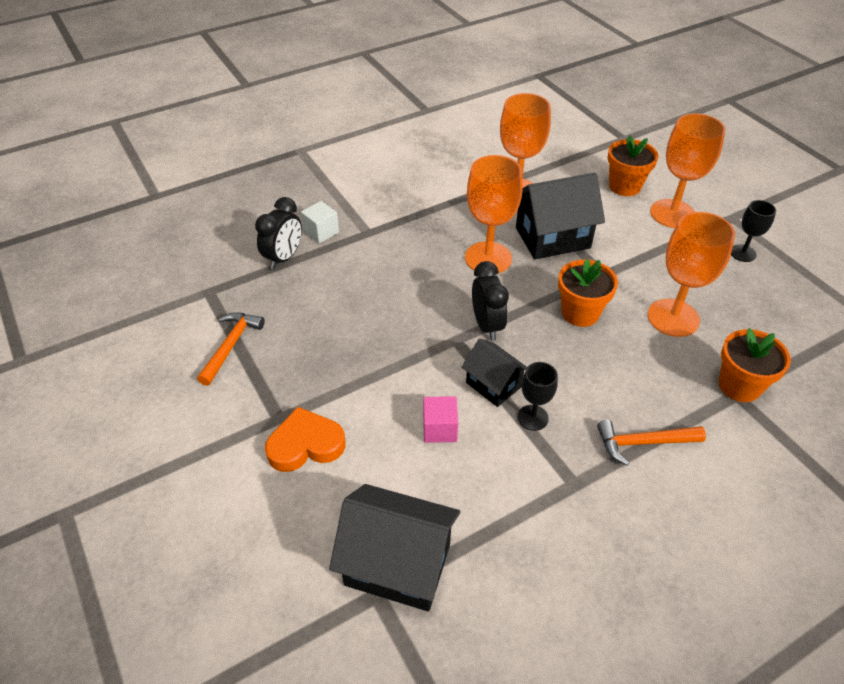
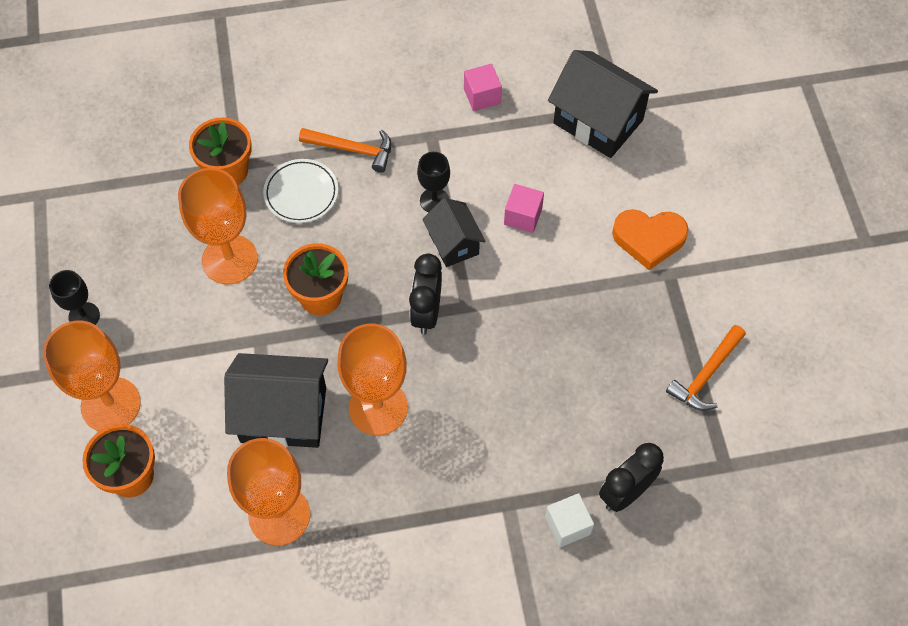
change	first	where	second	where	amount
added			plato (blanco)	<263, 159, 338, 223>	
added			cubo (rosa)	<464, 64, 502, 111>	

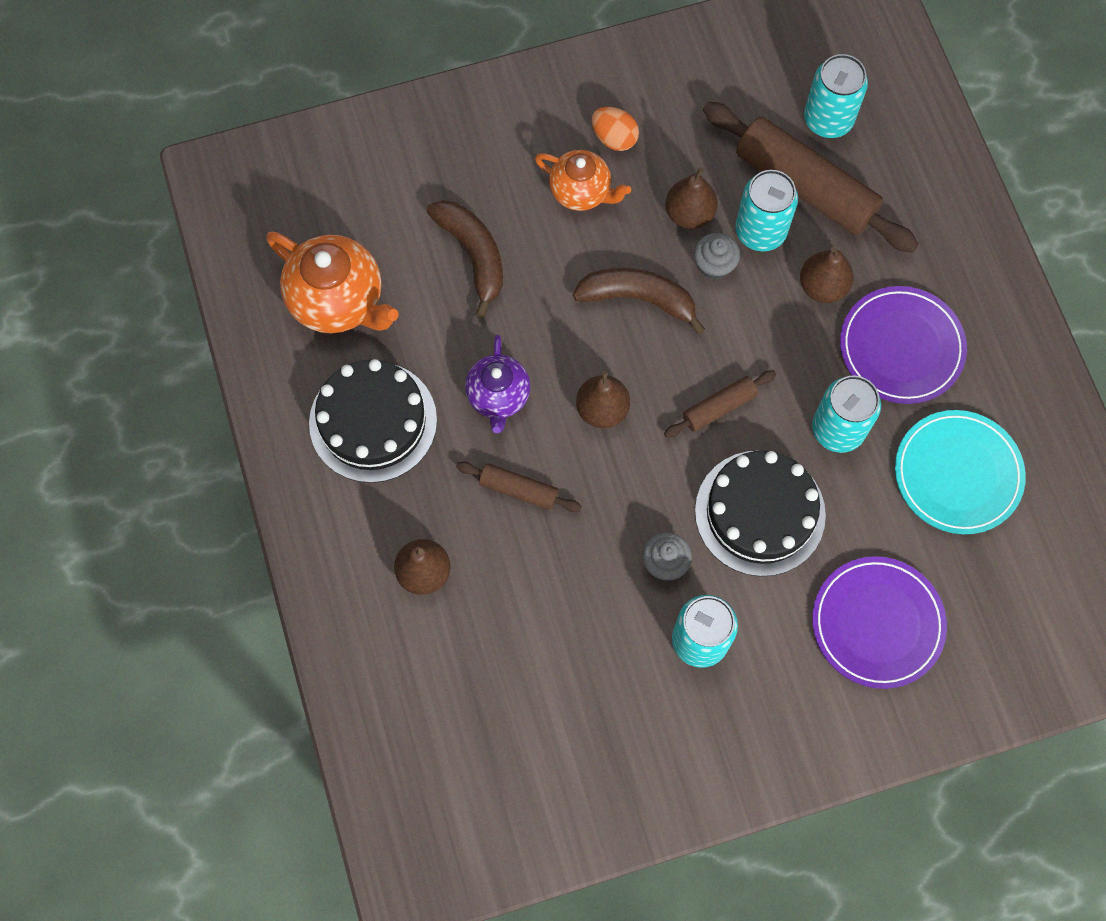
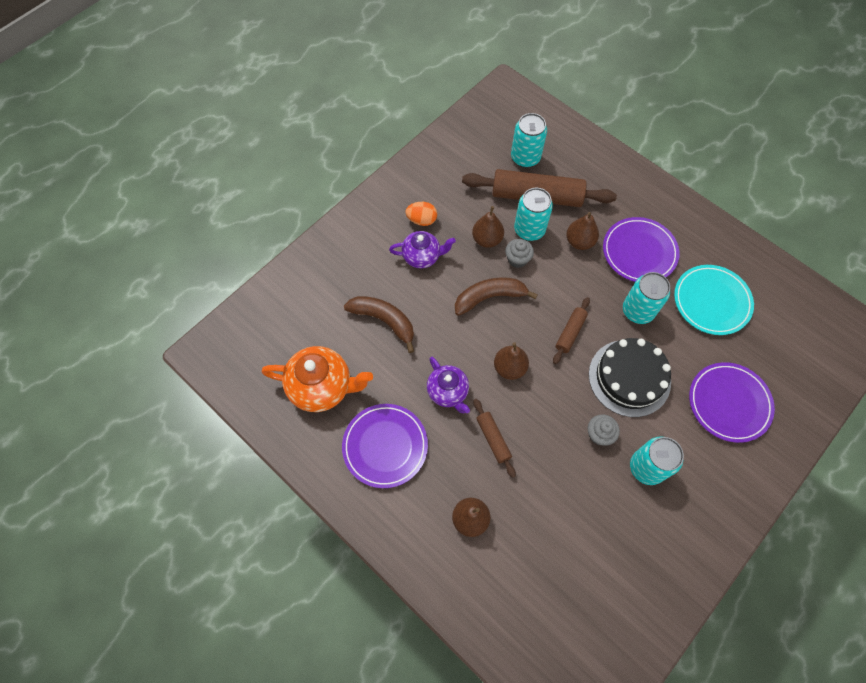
change	first	where	second	where	amount
replaced	tarta (negro)	<309, 359, 437, 483>	plato (morado)	<342, 404, 428, 488>	
recoloured	tetera (naranja)	<535, 150, 631, 211>	tetera (morado)	<389, 231, 456, 268>	
turned	rodillo (marrón)	<456, 462, 582, 512>		<473, 399, 516, 478>	75 degrees clockwise

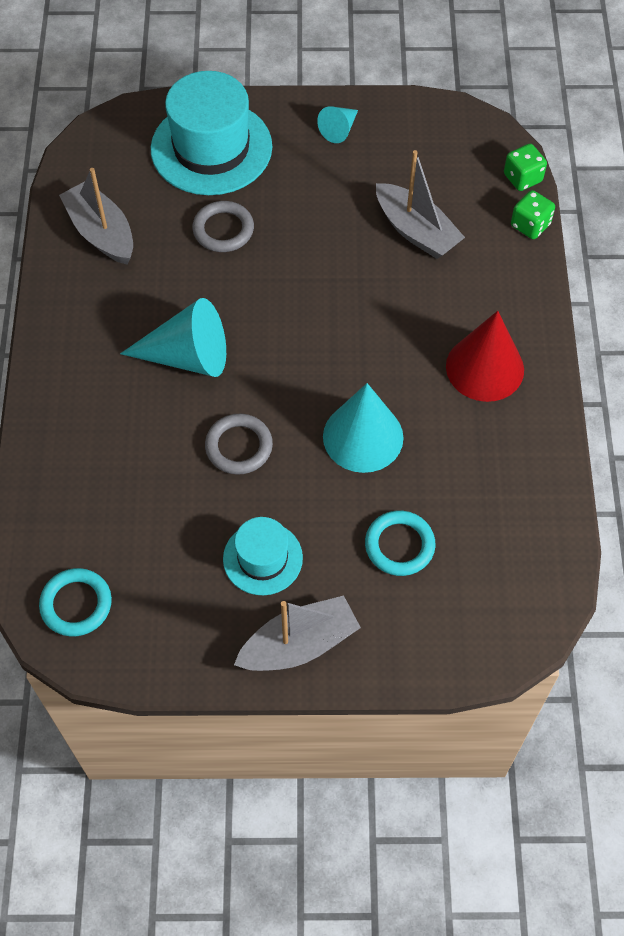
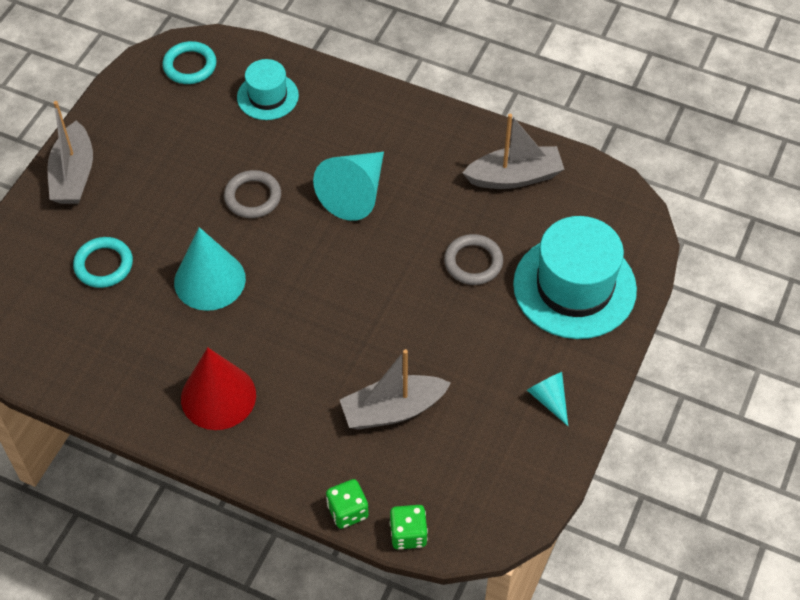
change	first	where	second	where	amount
moved	sombrero (turquesa)	<223, 517, 303, 595>		<237, 59, 299, 120>	

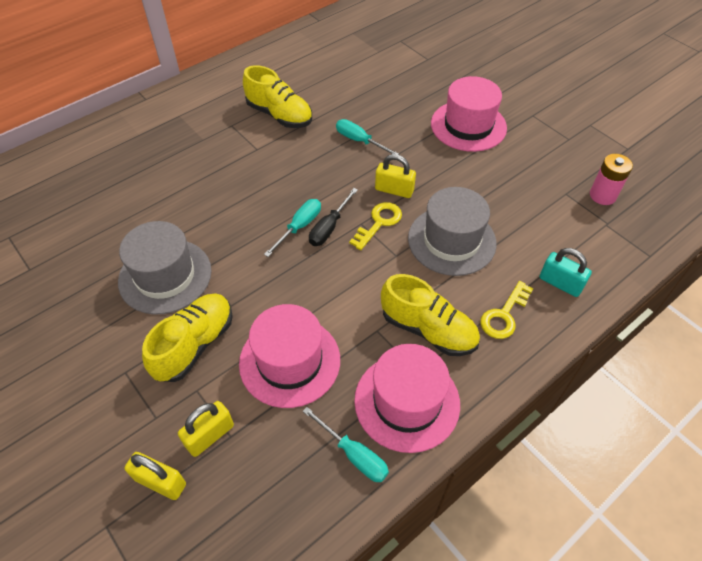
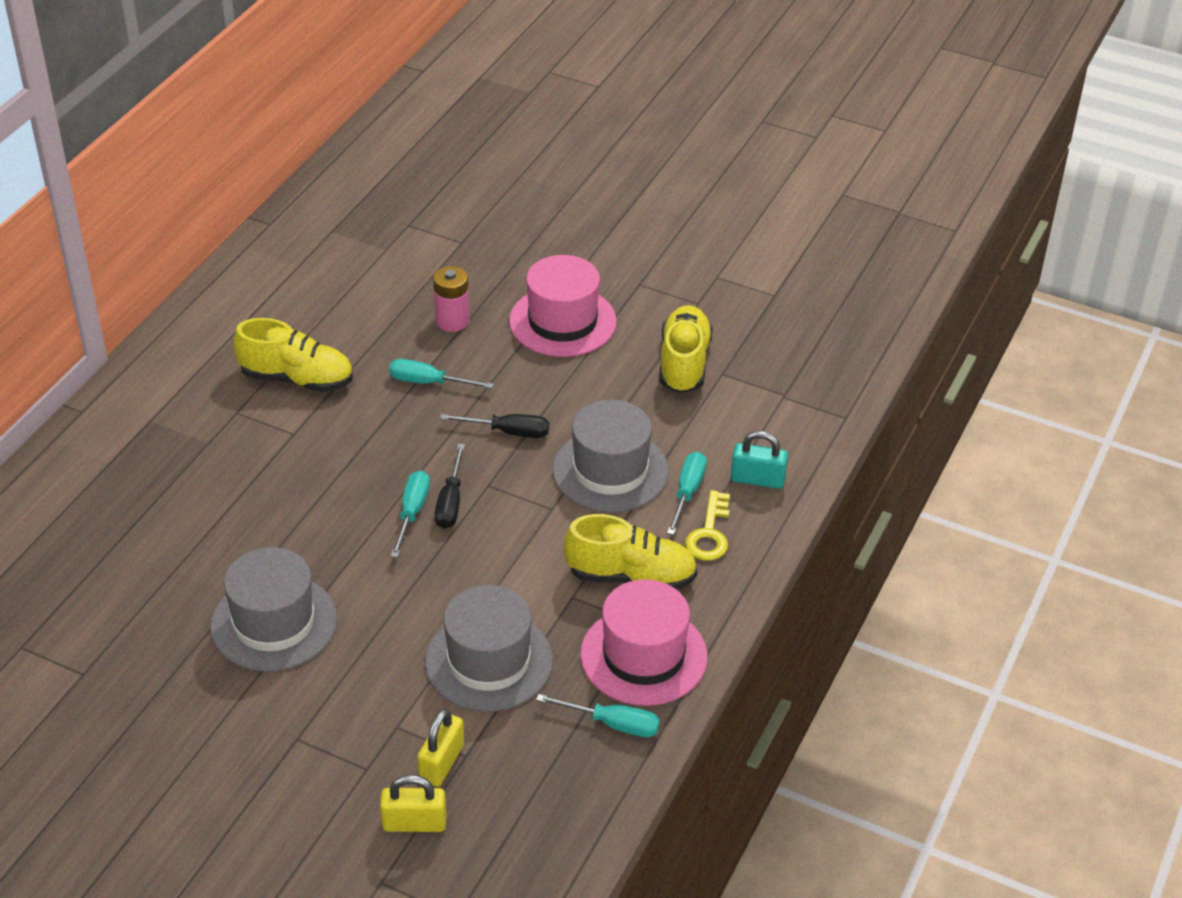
change	first	where	second	where	amount
removed	llave (amarillo)	<349, 202, 402, 250>			
added			destornillador (turquesa)	<667, 452, 707, 535>	
moved	zapato (amarillo)	<142, 293, 233, 382>		<659, 305, 713, 393>	
moved	pila (rosa)	<590, 154, 633, 205>		<433, 266, 470, 332>	
replaced	candado (amarillo)	<375, 154, 416, 198>	destornillador (negro)	<440, 414, 549, 438>	
recoloured	sombrero (rosa)	<239, 304, 340, 408>	sombrero (gris)	<425, 585, 553, 712>	

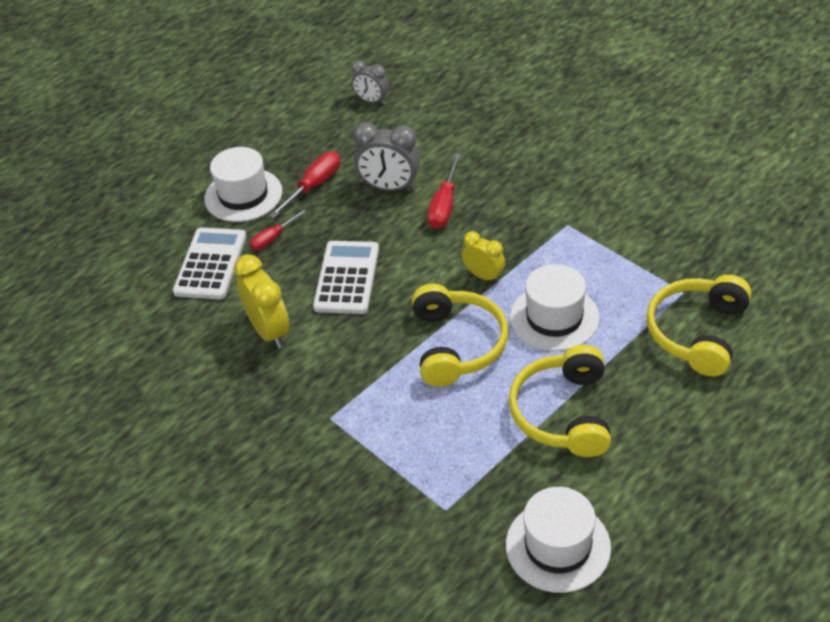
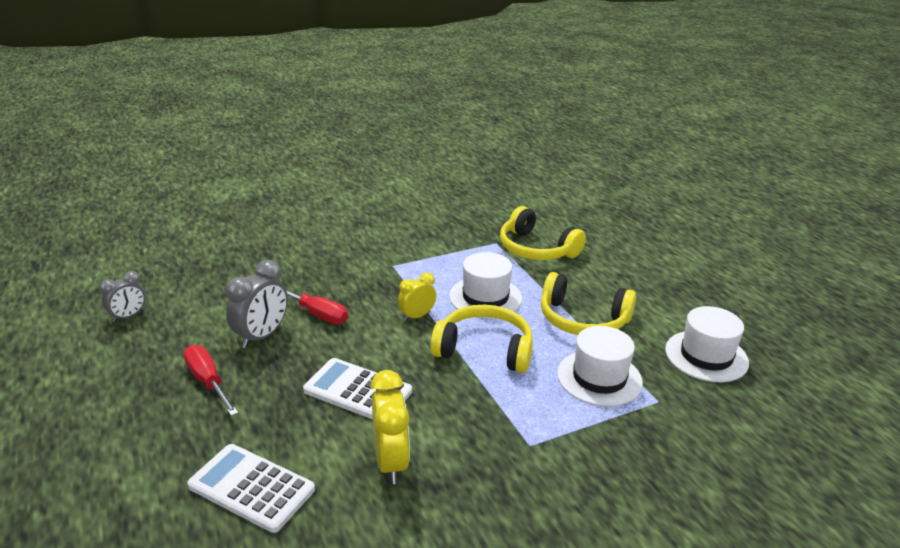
change	first	where	second	where	amount
removed	destornillador (rojo)	<250, 209, 306, 250>			
moved	sombrero (blanco)	<204, 147, 282, 222>		<557, 326, 643, 407>	
turned	despertador (amarillo)	<234, 254, 289, 349>		<370, 370, 410, 484>	90 degrees clockwise

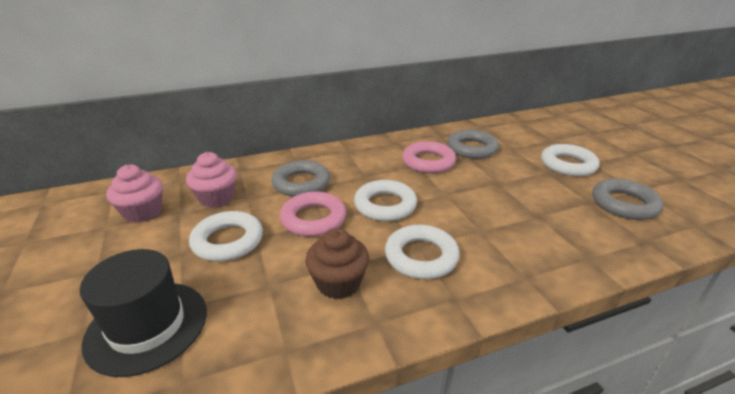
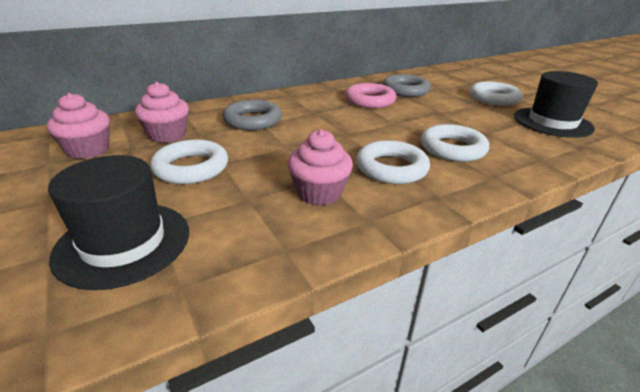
change	first	where	second	where	amount
removed	anillo (rosa)	<280, 192, 346, 236>			
moved	anillo (blanco)	<354, 180, 417, 221>		<421, 124, 489, 162>	
replaced	anillo (gris)	<593, 179, 663, 220>	sombrero (negro)	<514, 71, 598, 138>	
recoloured	magdalena (marrón)	<305, 228, 369, 299>	magdalena (rosa)	<287, 129, 353, 206>	

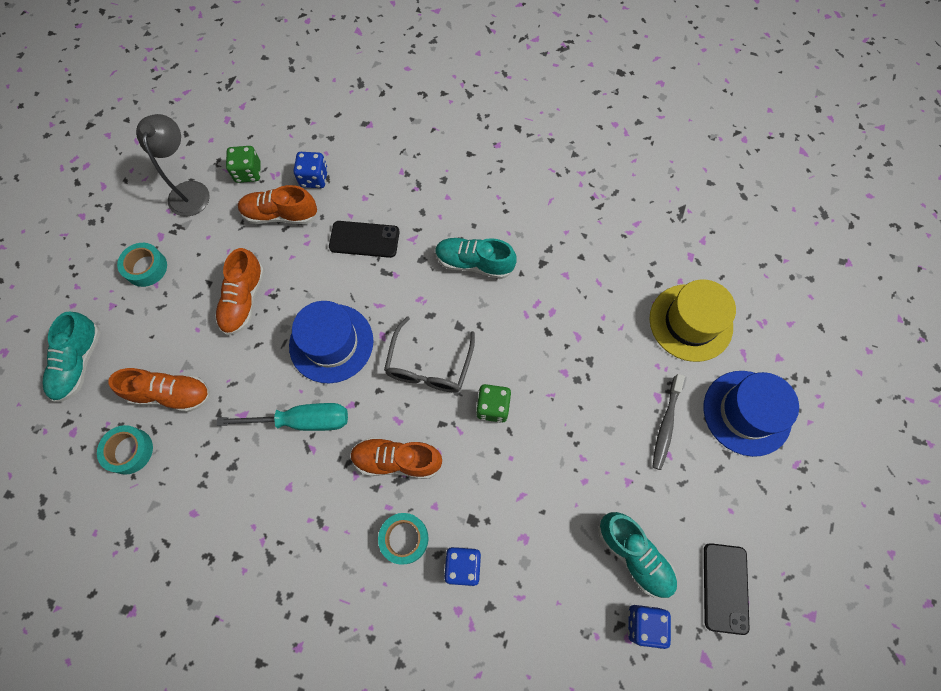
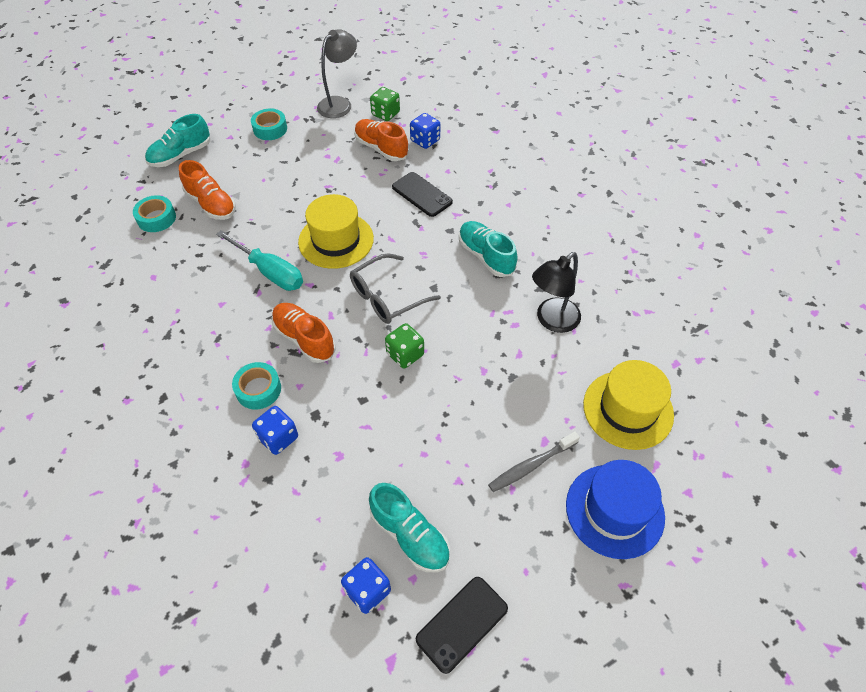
change	first	where	second	where	amount
removed	zapato (naranja)	<215, 248, 265, 335>			
added			lámpara (negro)	<532, 252, 581, 333>	
recoloured	sombrero (azul)	<289, 301, 373, 383>	sombrero (amarillo)	<298, 194, 374, 269>	
turned	zapato (turquesa)	<598, 512, 677, 599>		<369, 483, 450, 573>	45 degrees counterclockwise

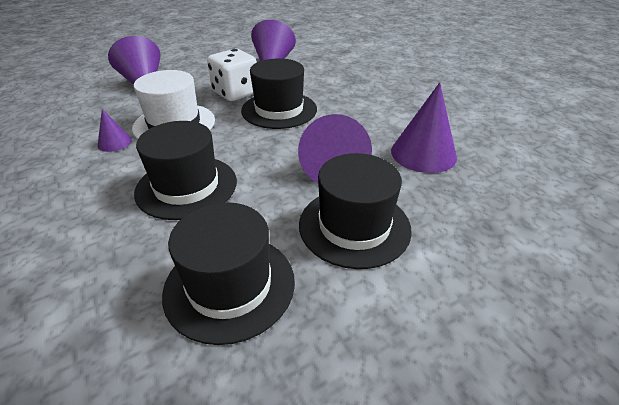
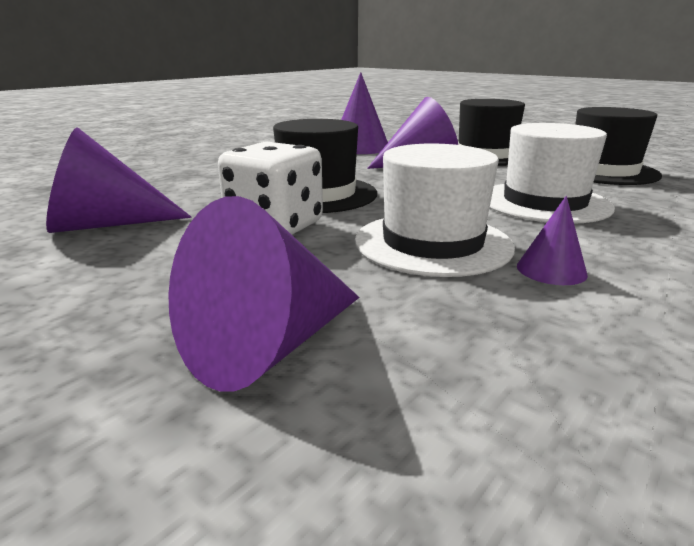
change	first	where	second	where	amount
recoloured	sombrero (negro)	<134, 121, 237, 220>	sombrero (blanco)	<490, 123, 615, 224>	

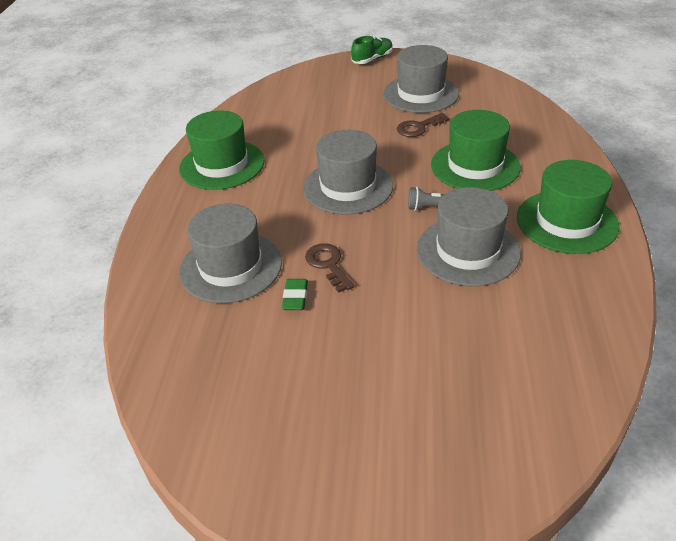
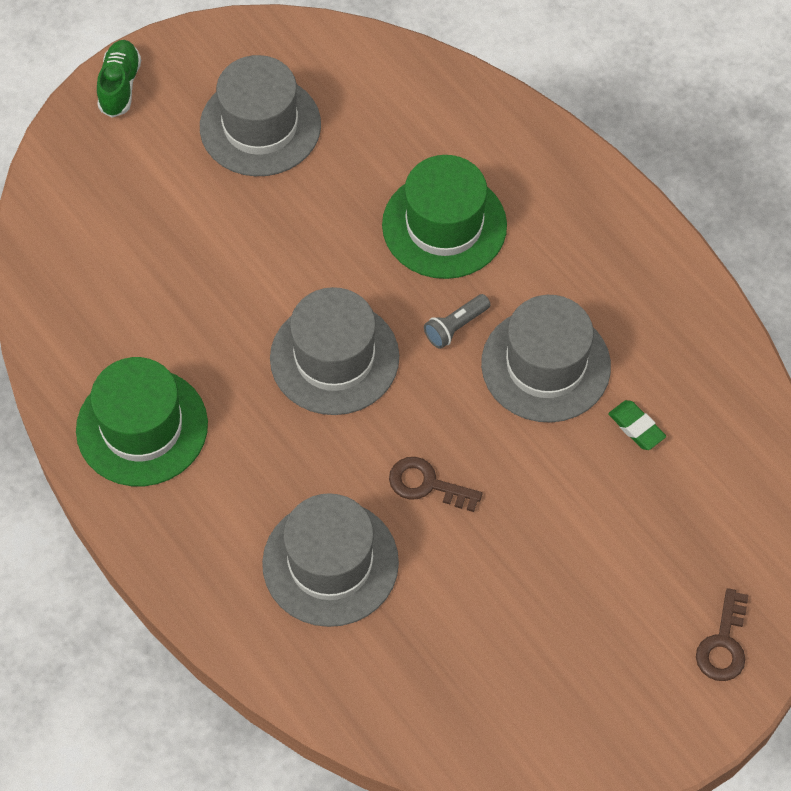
change	first	where	second	where	amount
removed	sombrero (verde)	<517, 160, 619, 254>			
moved	goma de borrar (verde)	<282, 279, 308, 310>		<608, 400, 666, 450>	
moved	llave (marrón)	<397, 113, 450, 137>		<696, 588, 749, 681>	

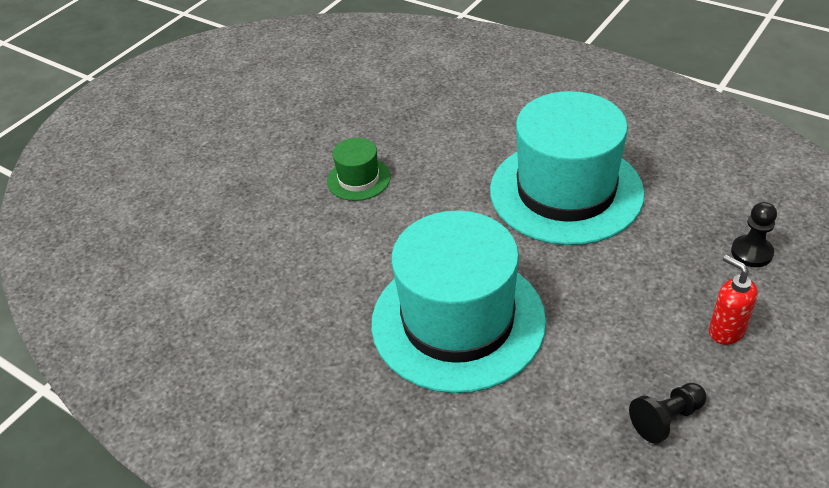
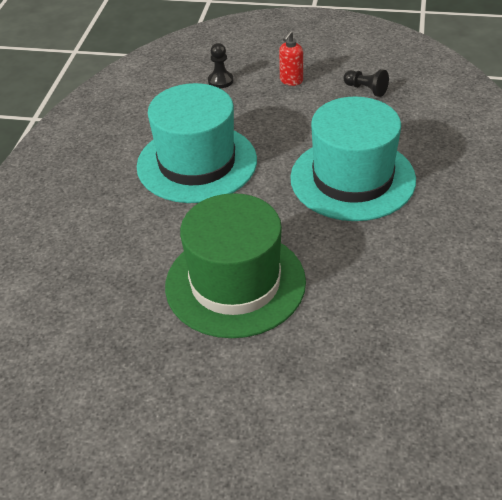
change	first	where	second	where	amount
resized	sombrero (verde)	<327, 138, 391, 201>		<165, 193, 306, 338>	x2.28

